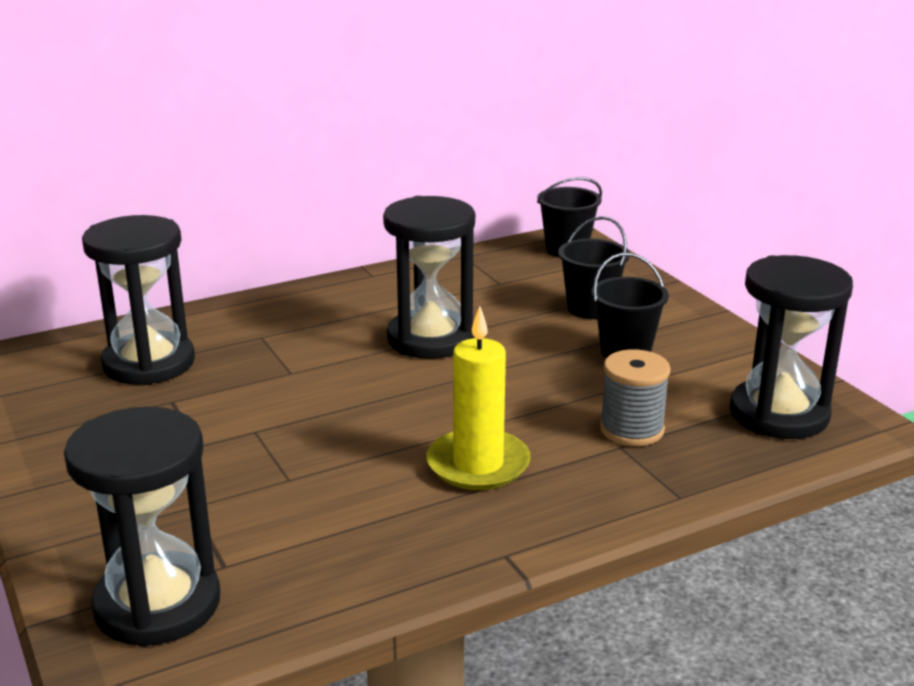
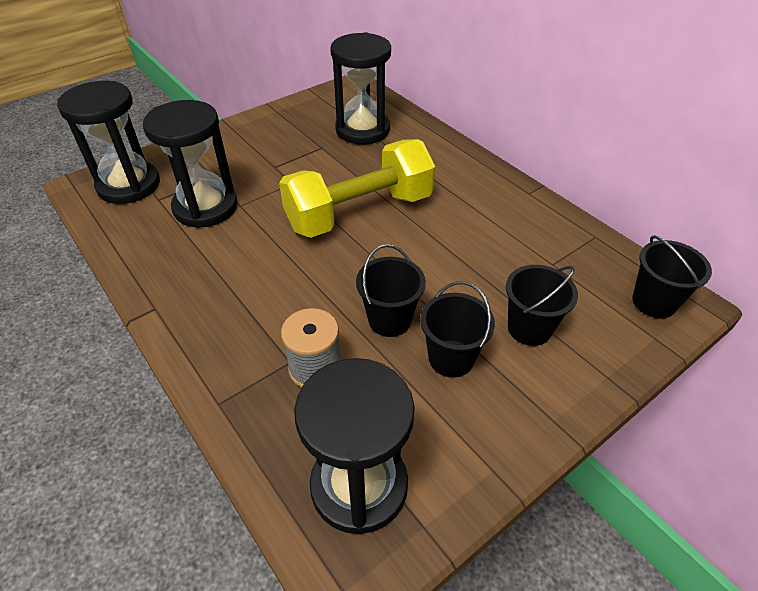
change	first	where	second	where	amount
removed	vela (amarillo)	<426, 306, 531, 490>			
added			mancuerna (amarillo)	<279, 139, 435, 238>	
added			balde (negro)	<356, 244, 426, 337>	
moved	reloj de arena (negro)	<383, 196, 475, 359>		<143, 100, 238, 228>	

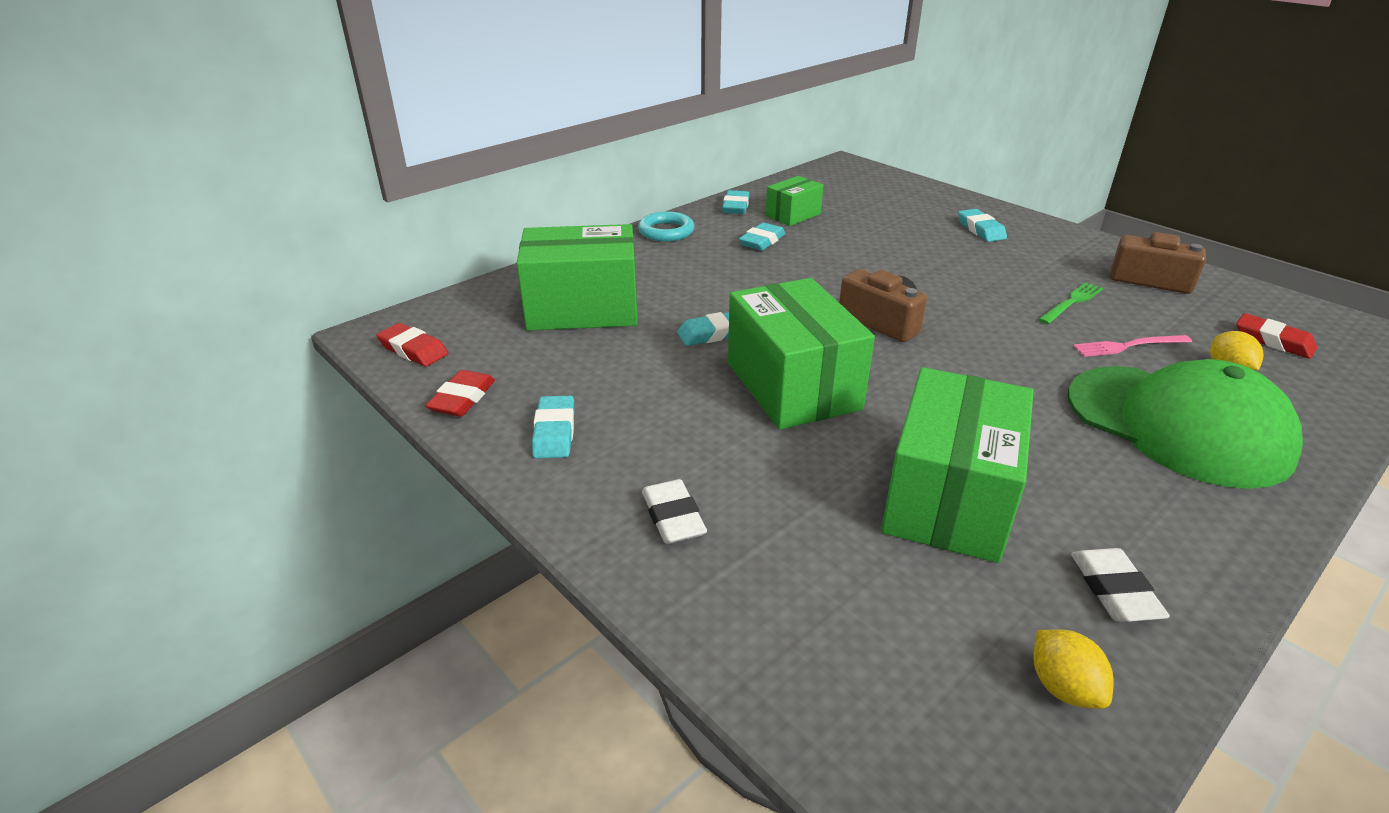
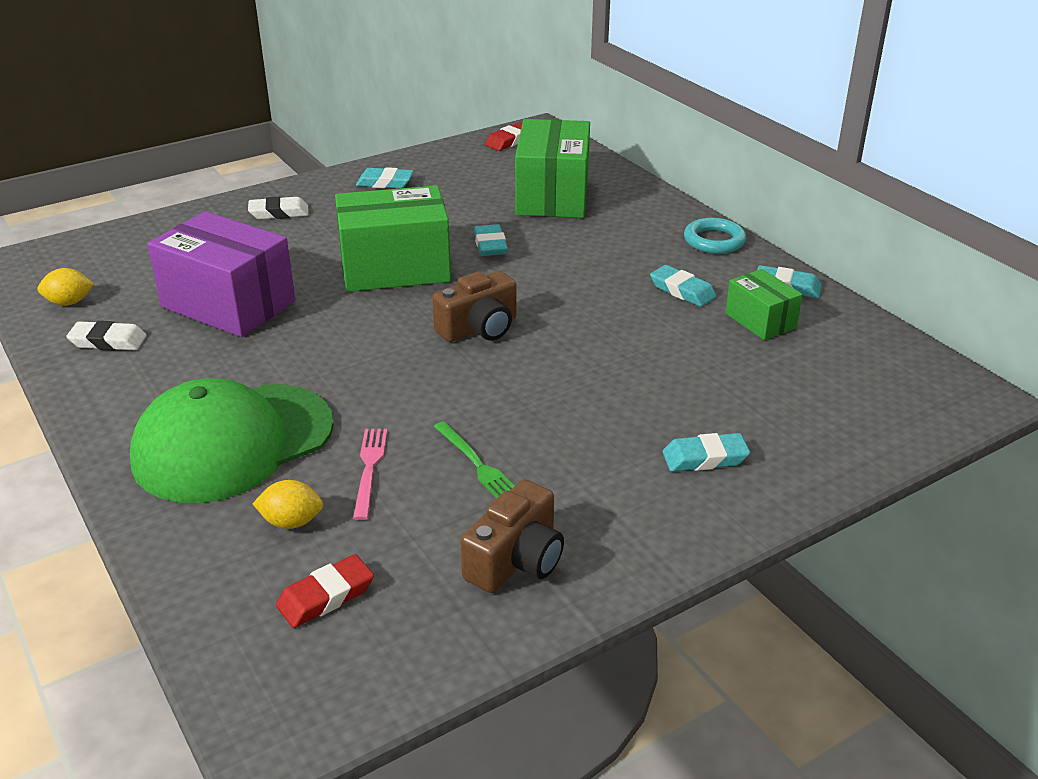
change	first	where	second	where	amount
removed	goma de borrar (rojo)	<425, 370, 495, 417>			
recoloured	caja (verde)	<881, 367, 1034, 563>	caja (morado)	<147, 211, 295, 337>	

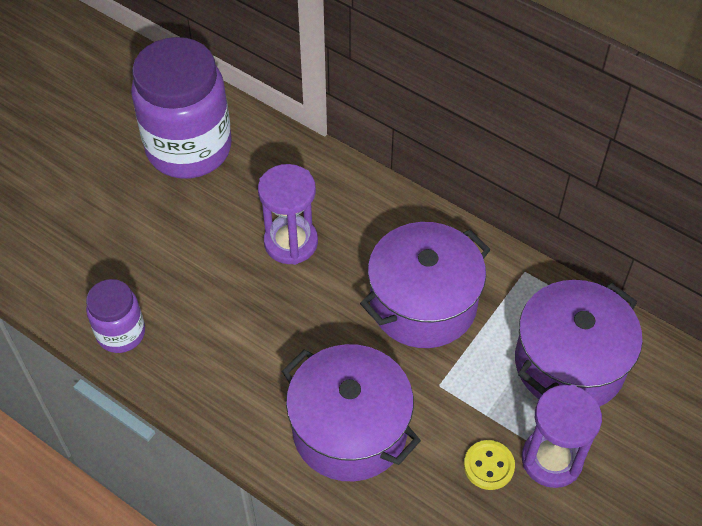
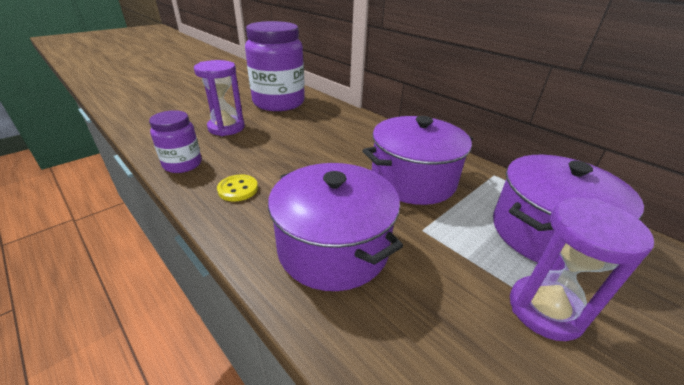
change	first	where	second	where	amount
moved	reloj de arena (morado)	<258, 164, 318, 265>		<194, 60, 245, 136>	
moved	botón (amarillo)	<464, 440, 515, 490>		<217, 175, 258, 201>	

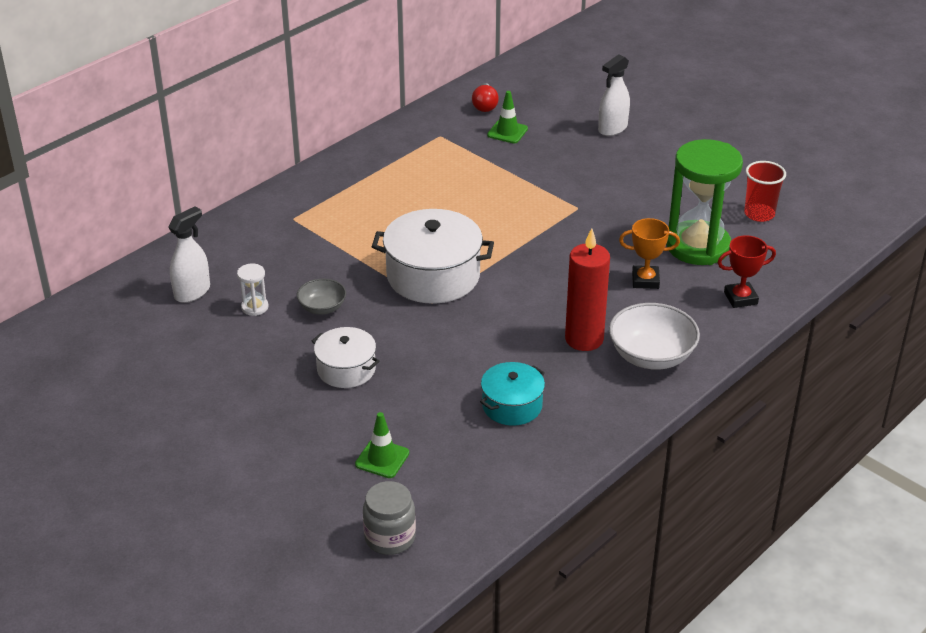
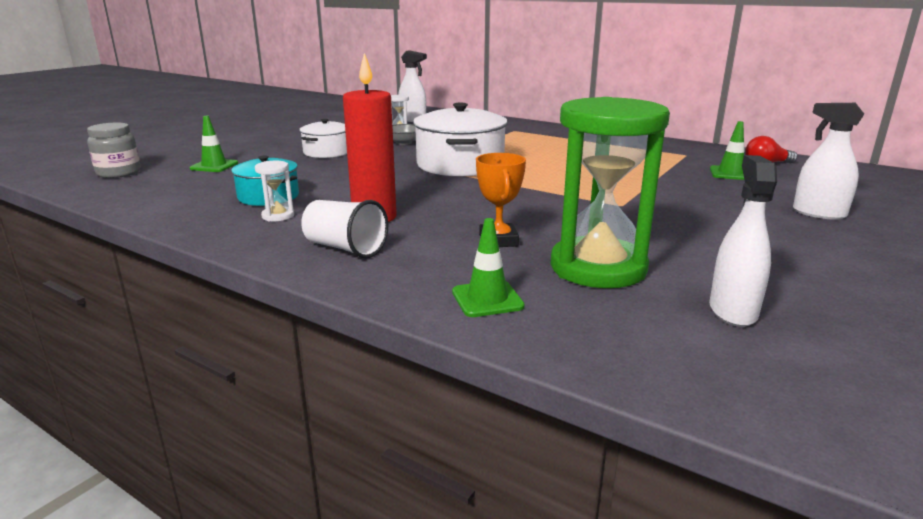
change	first	where	second	where	amount
added			reloj de arena (blanco)	<255, 161, 294, 221>	
replaced	cuenco (blanco)	<609, 303, 700, 370>	vaso (blanco)	<301, 200, 388, 259>	
replaced	trofeo (rojo)	<717, 235, 776, 308>	cono de tráfico (verde)	<452, 218, 525, 317>	
replaced	vaso (rojo)	<744, 161, 786, 222>	pulverizador (blanco)	<709, 155, 777, 327>	

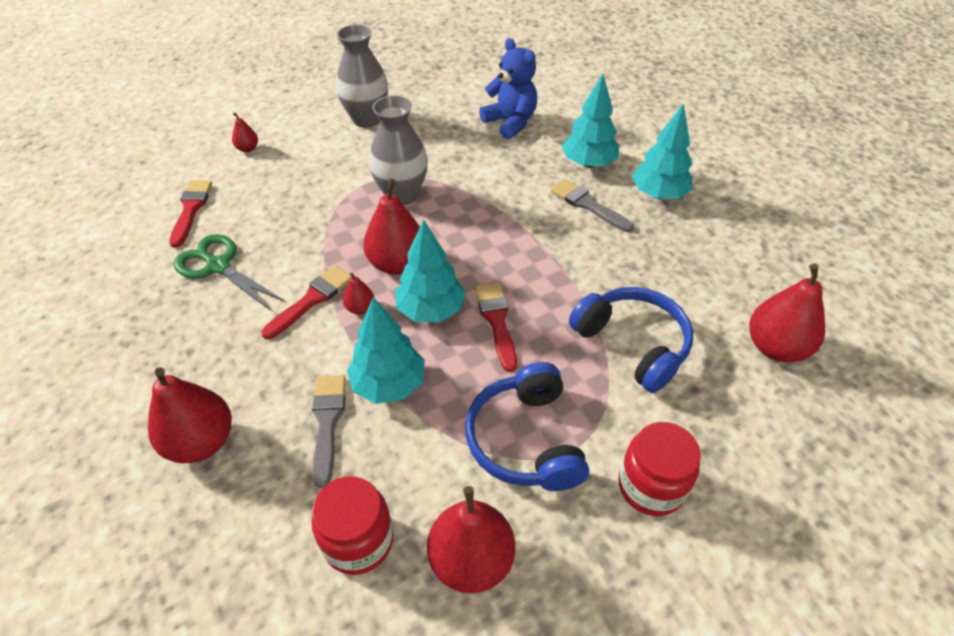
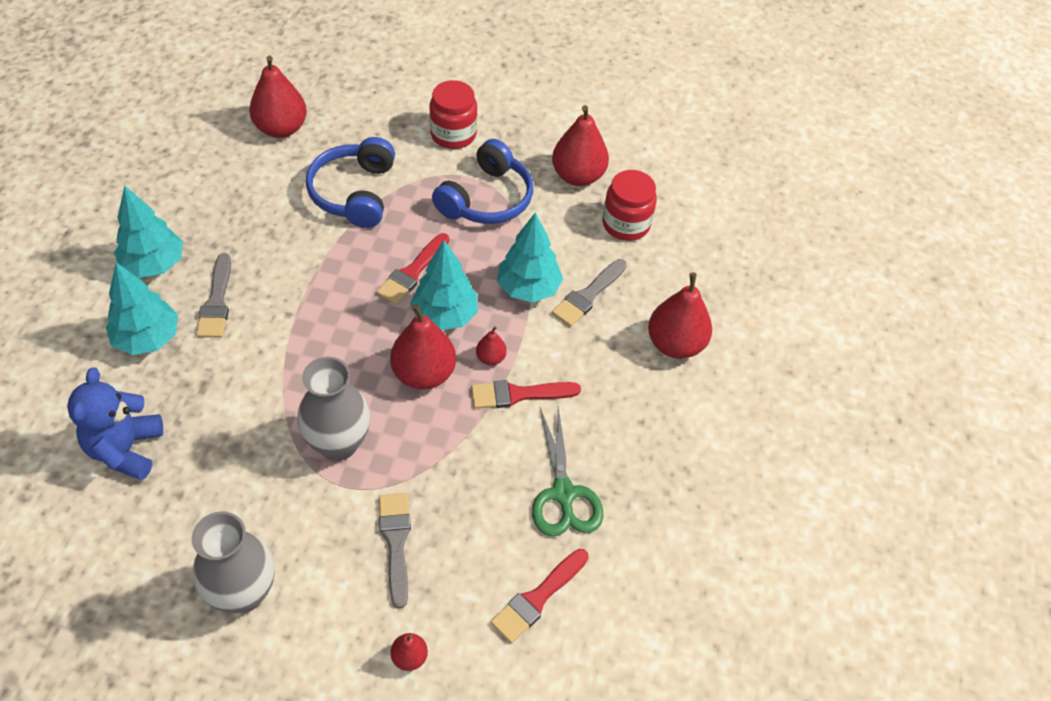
change	first	where	second	where	amount
added			pincel (gris)	<379, 493, 411, 609>	

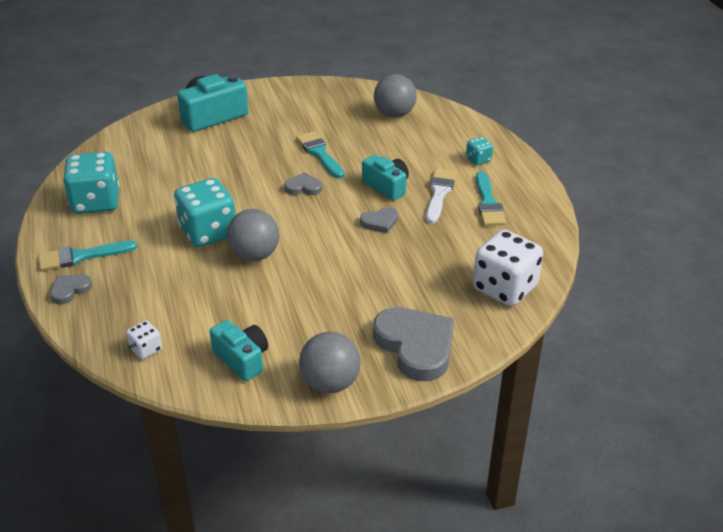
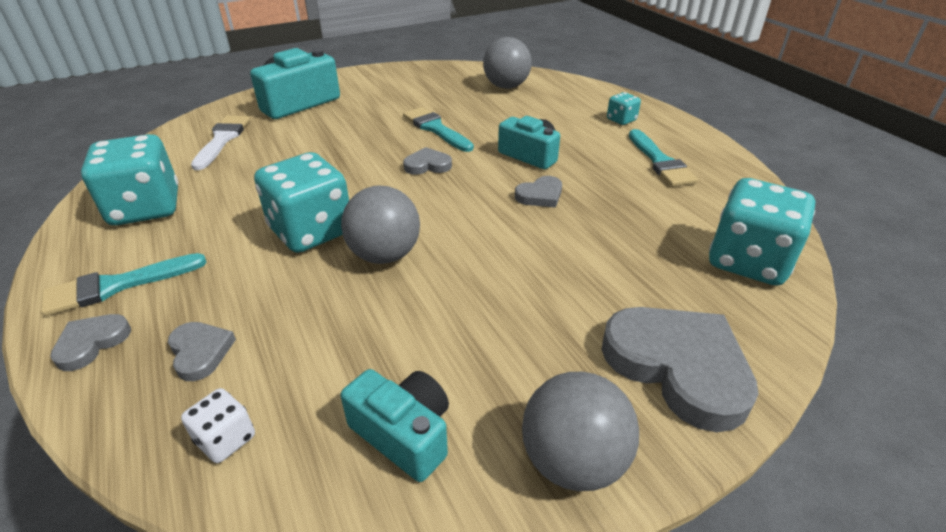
change	first	where	second	where	amount
added			corazón (gris)	<168, 322, 236, 381>	
moved	pincel (blanco)	<426, 168, 456, 224>		<191, 116, 250, 170>	
recoloured	dado (blanco)	<473, 230, 543, 306>	dado (turquesa)	<709, 178, 815, 286>	

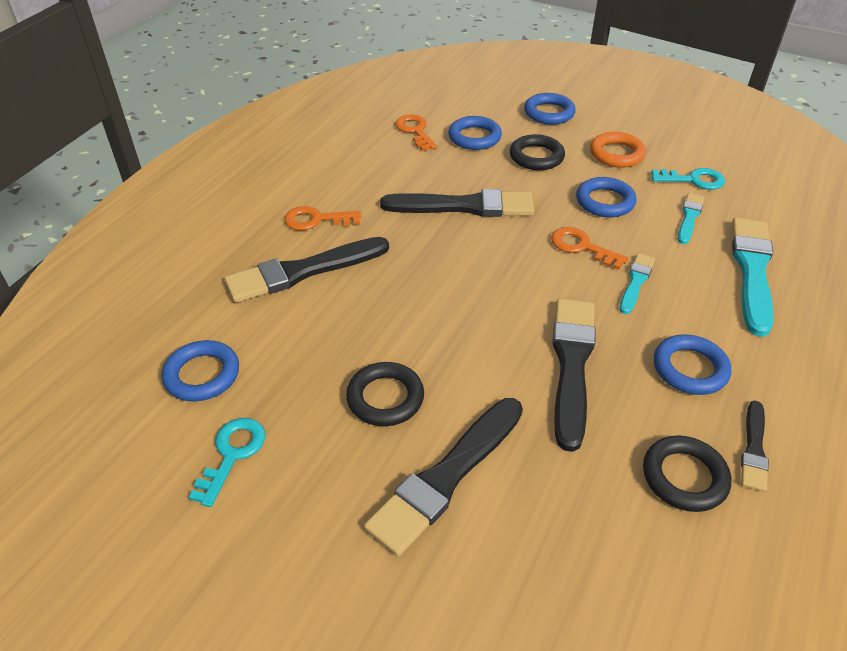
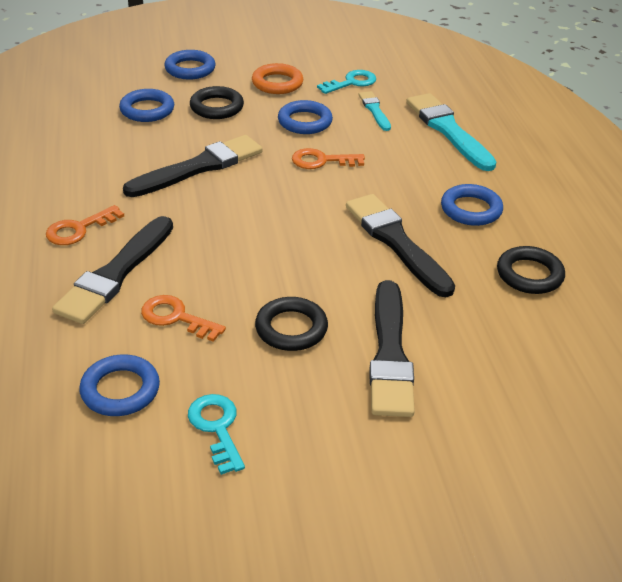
change	first	where	second	where	amount
removed	pincel (turquesa)	<620, 253, 655, 314>			
removed	pincel (negro)	<741, 400, 769, 492>			
moved	llave (naranja)	<395, 115, 437, 151>		<141, 295, 226, 342>	

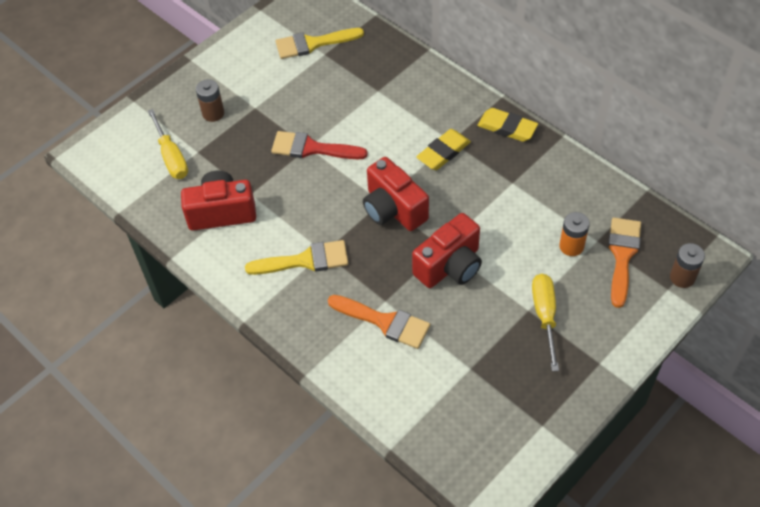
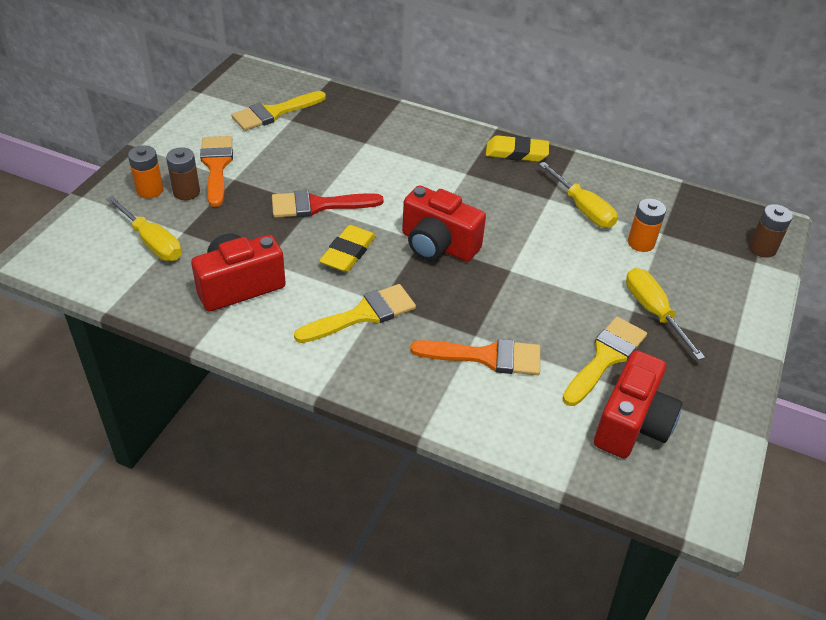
change	first	where	second	where	amount
added			pila (naranja)	<128, 145, 163, 198>	
added			destornillador (amarillo)	<539, 162, 618, 228>	
added			pincel (amarillo)	<562, 317, 647, 406>	
moved	cámara (rojo)	<412, 213, 482, 288>		<594, 350, 683, 458>	
moved	goma de borrar (amarillo)	<416, 129, 471, 170>		<319, 225, 376, 272>	
moved	pincel (naranja)	<608, 218, 641, 308>		<200, 136, 233, 207>	

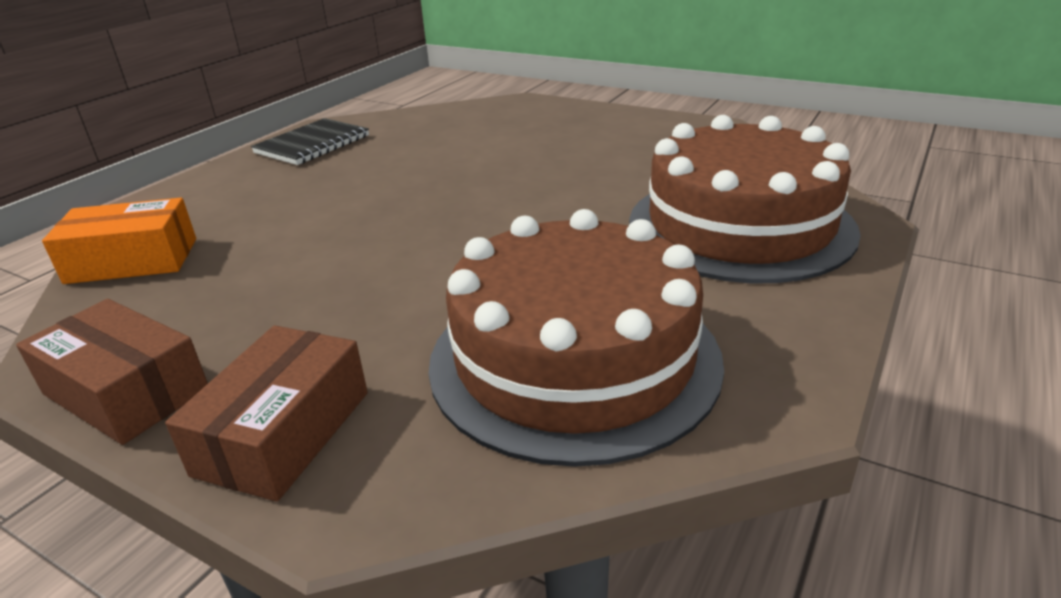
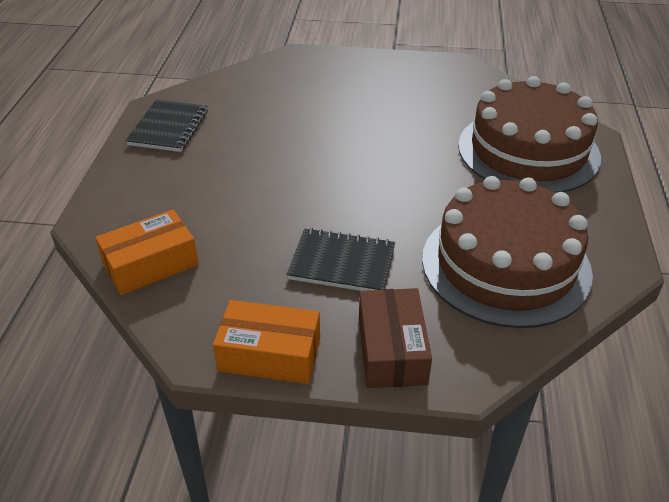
change	first	where	second	where	amount
added			cuaderno (negro)	<286, 228, 395, 291>	
recoloured	caja (marrón)	<16, 299, 208, 445>	caja (naranja)	<213, 300, 320, 384>	

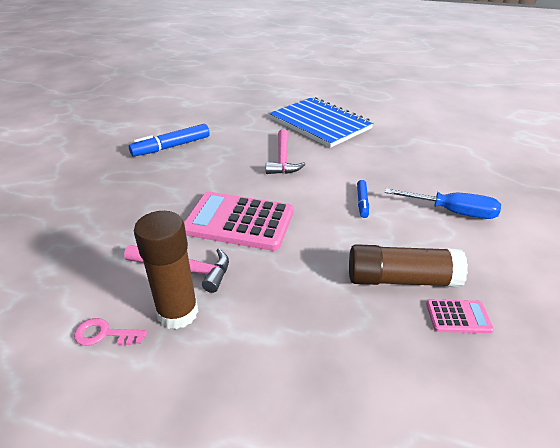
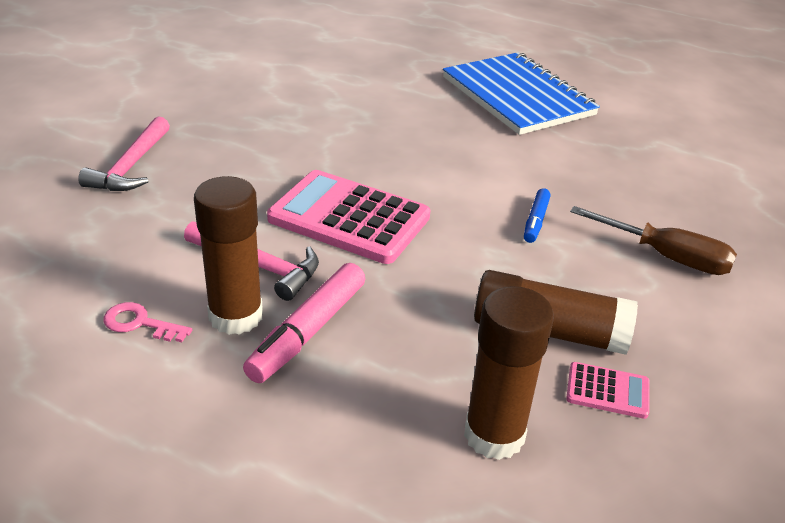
change	first	where	second	where	amount
removed	rotulador (azul)	<129, 124, 210, 157>			
added			rotulador (rosa)	<243, 263, 365, 383>	
added			barra de pegamento (marrón)	<464, 286, 554, 460>	
moved	martillo (rosa)	<266, 129, 305, 174>		<78, 117, 170, 191>	
recoloured	destornillador (azul)	<385, 188, 501, 219>	destornillador (marrón)	<570, 206, 737, 275>	

